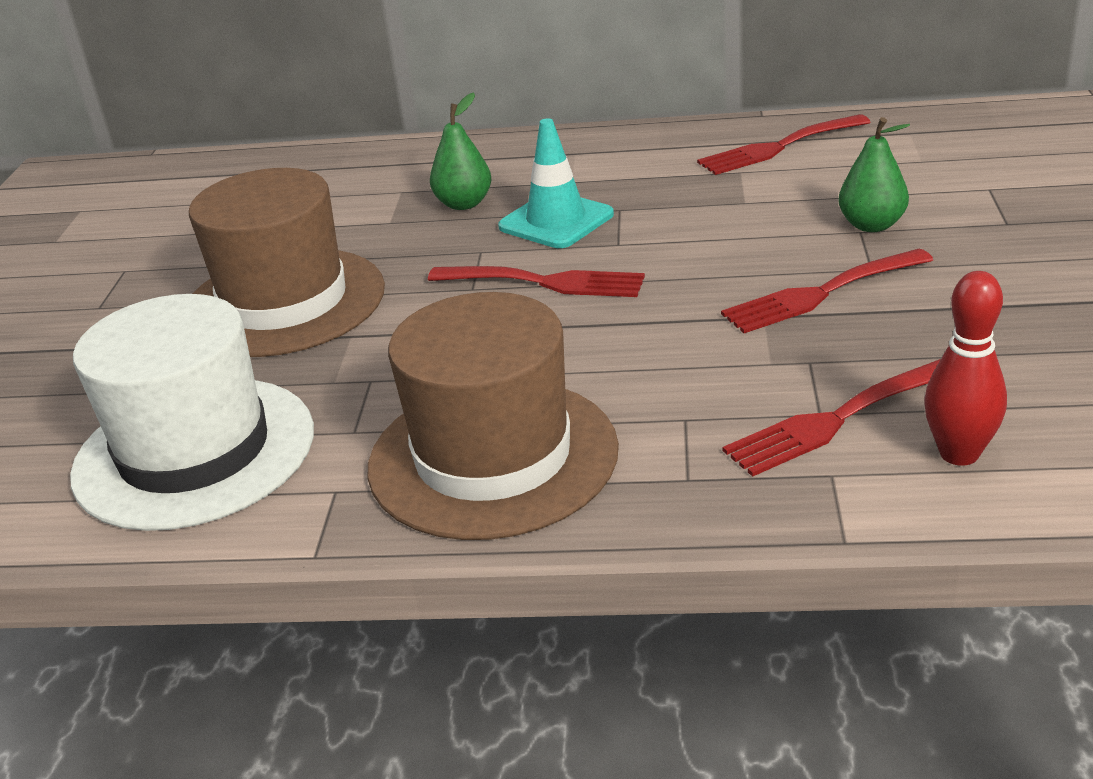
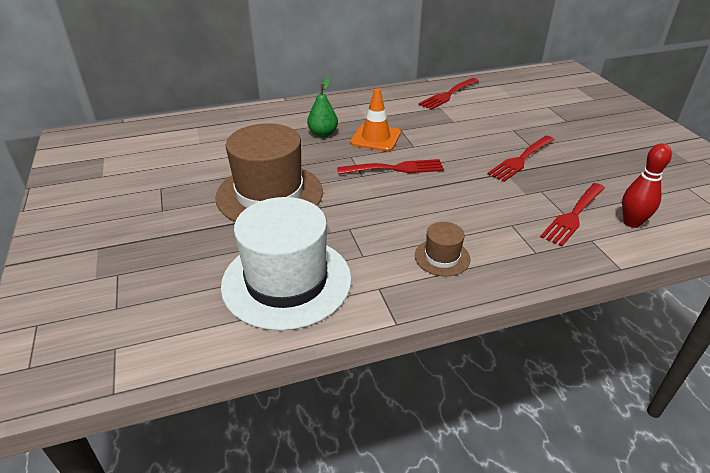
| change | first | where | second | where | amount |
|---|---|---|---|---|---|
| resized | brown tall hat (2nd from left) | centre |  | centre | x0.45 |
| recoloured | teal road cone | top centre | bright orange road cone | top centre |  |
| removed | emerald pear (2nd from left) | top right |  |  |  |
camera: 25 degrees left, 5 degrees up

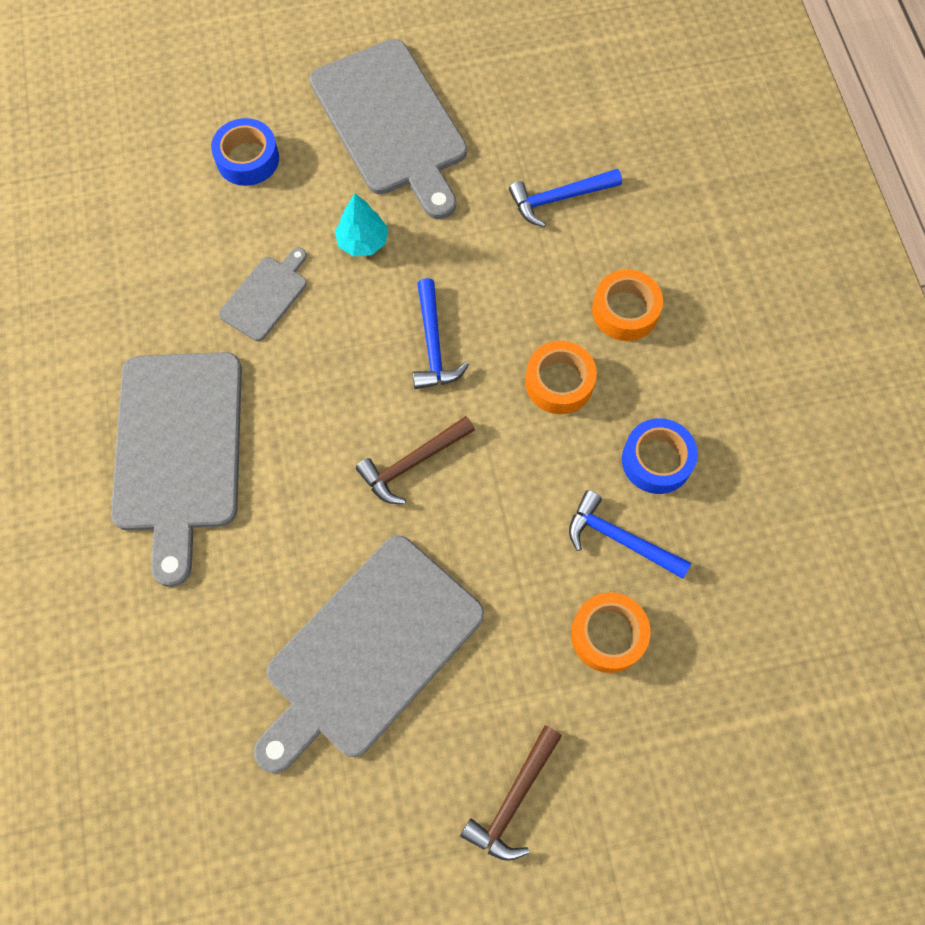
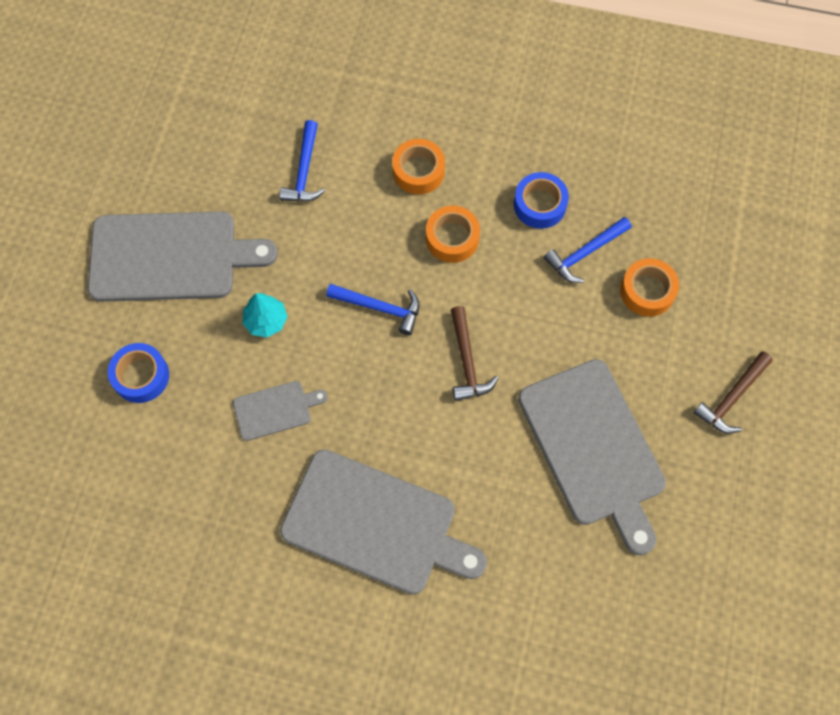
| change | first | where | second | where | amount |
|---|---|---|---|---|---|
| turned | ash-grey chopping board (2nd from left) | top left |  | centre | 105 degrees clockwise |
| turned | brown carpenter's hammer (2nd from left) | bottom centre |  | middle right | 75 degrees clockwise |
camera: 65 degrees left, 0 degrees up

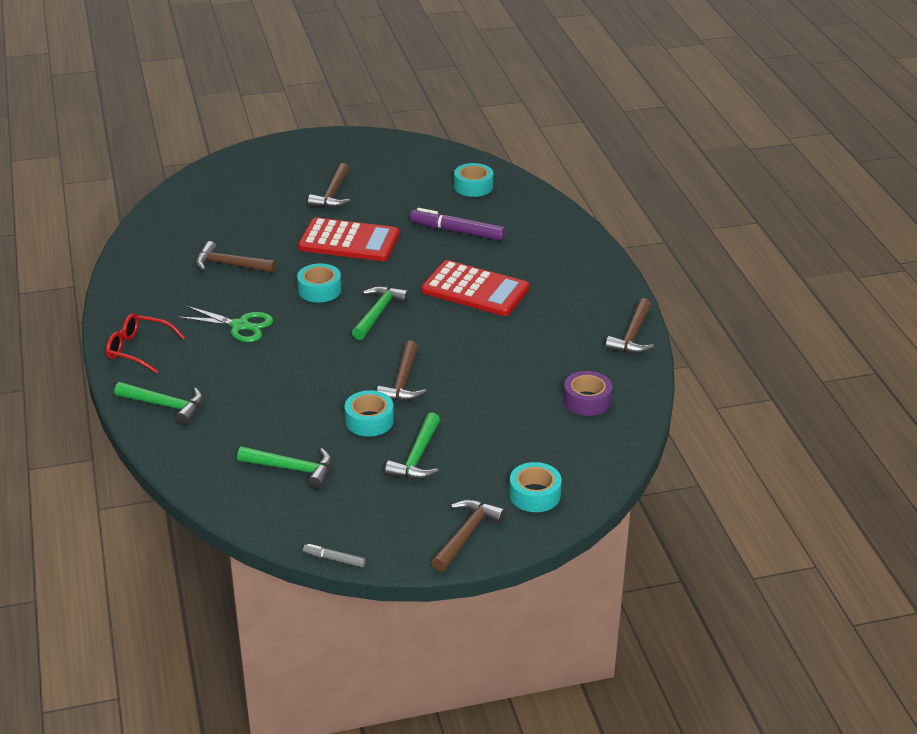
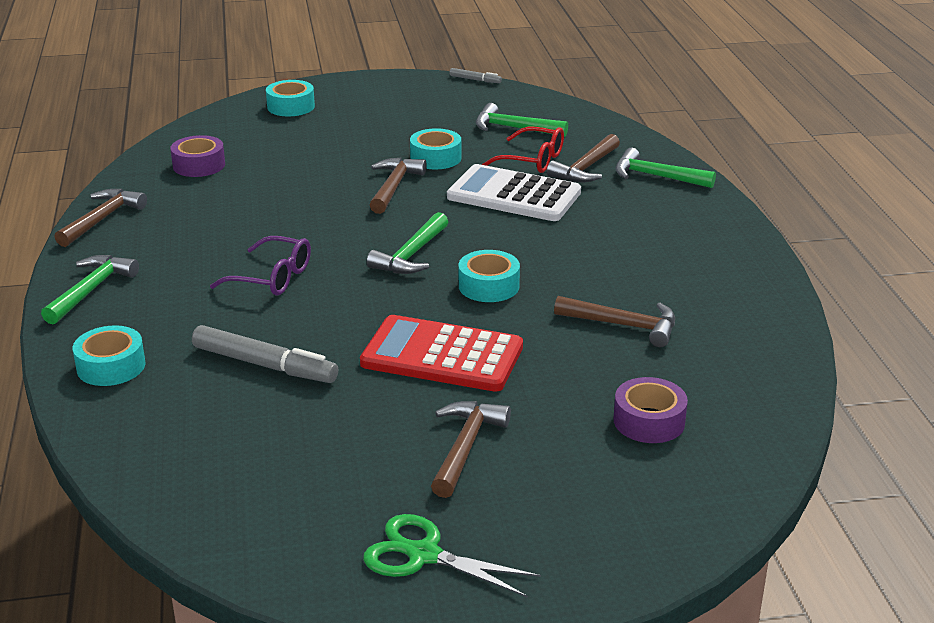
| change | first | where | second | where | amount |
|---|---|---|---|---|---|
| moved | red glasses | middle left |  | top centre |  |
| moved | emerald shears | middle left |  | bottom centre |  |
| moved | emerald carpenter's hammer (4th from left in the first image) | centre | emerald carpenter's hammer (1st from left) | middle left |  |
| recoloured | purple marker | top centre | ash-grey marker (1st from left) | middle left |  |
| replaced | red pocket calculator (2nd from left) | centre | purple glasses | middle left |  |
| moved | brown carpenter's hammer (4th from left) | bottom centre |  | top centre |  |
| moved | teal roll of tape (3rd from left in the first image) | top centre | teal roll of tape (1st from left) | middle left |  |
| added |  |  | snow-white pocket calculator | top centre |  |
| added |  |  | purple roll of tape (2nd from left) | middle right |  |
camera: 175 degrees left, 5 degrees down

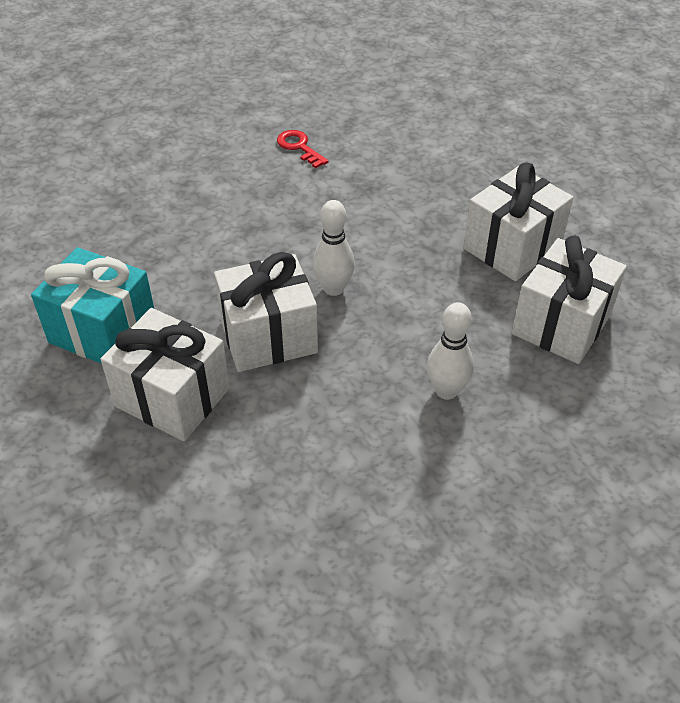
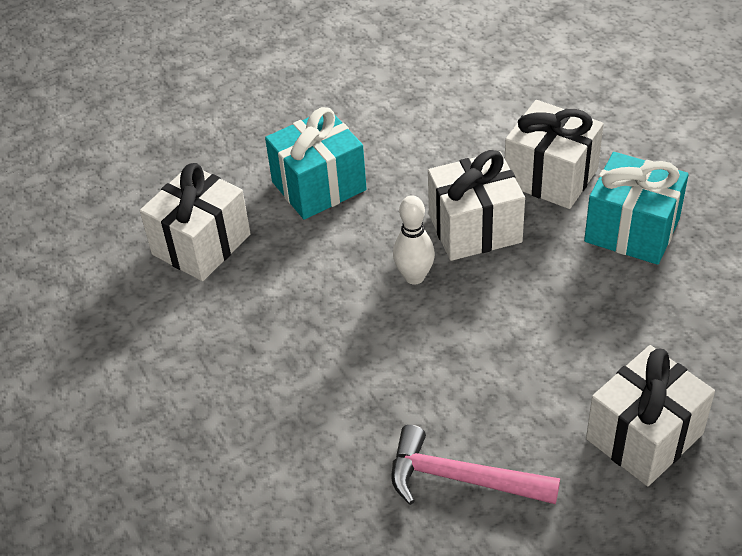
| change | first | where | second | where | amount |
|---|---|---|---|---|---|
| replaced | red key | top centre | rosy carpenter's hammer | bottom centre |  |
| replaced | snow-white tenpin (2nd from left) | centre | teal gift (1st from left) | top centre |  |
| moved | snow-white gift (3rd from left in the first image) | top right | snow-white gift (4th from left) | bottom right |  |
camera: 175 degrees left, 0 degrees up

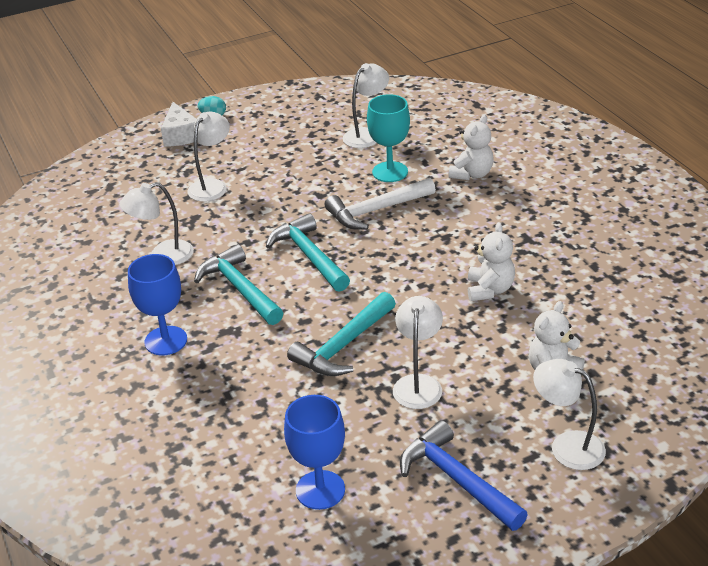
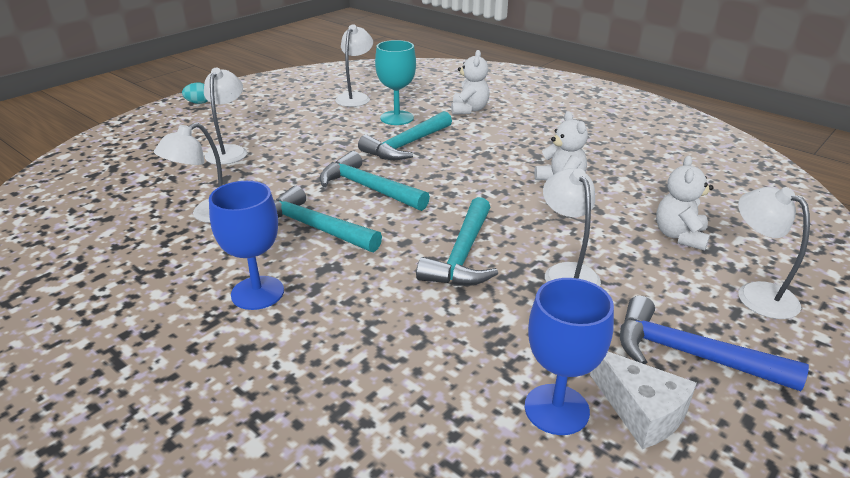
| change | first | where | second | where | amount |
|---|---|---|---|---|---|
| moved | snow-white cheese wedge | top left |  | bottom right |  |
| recoloured | snow-white carpenter's hammer | centre | teal carpenter's hammer (3rd from left) | top centre |  |
| turned | snow-white desk lamp (5th from left) | bottom right |  | middle right | 45 degrees clockwise |
camera: 25 degrees left, 5 degrees down

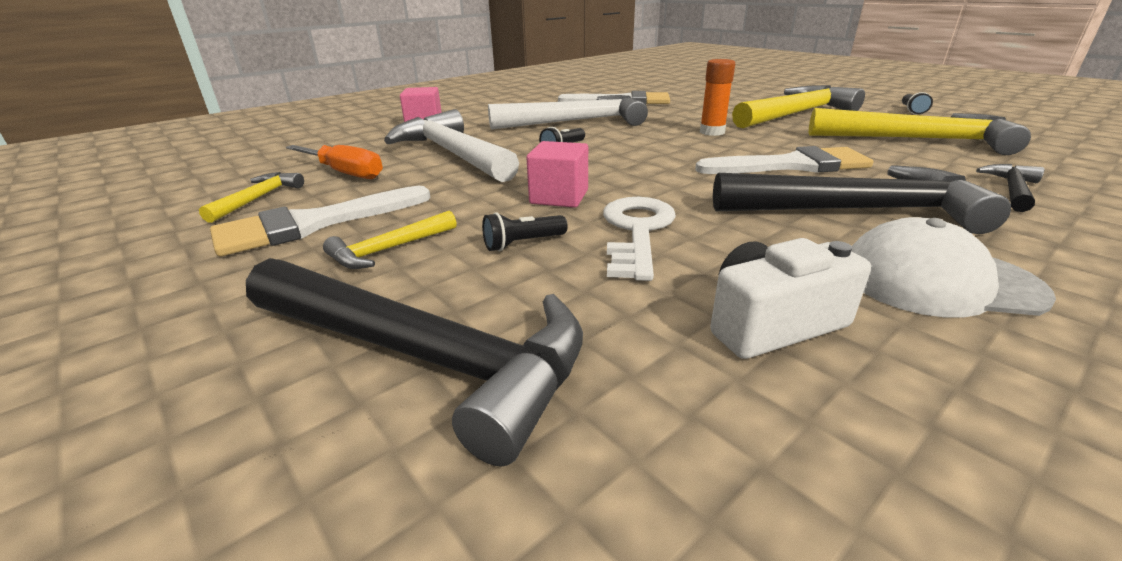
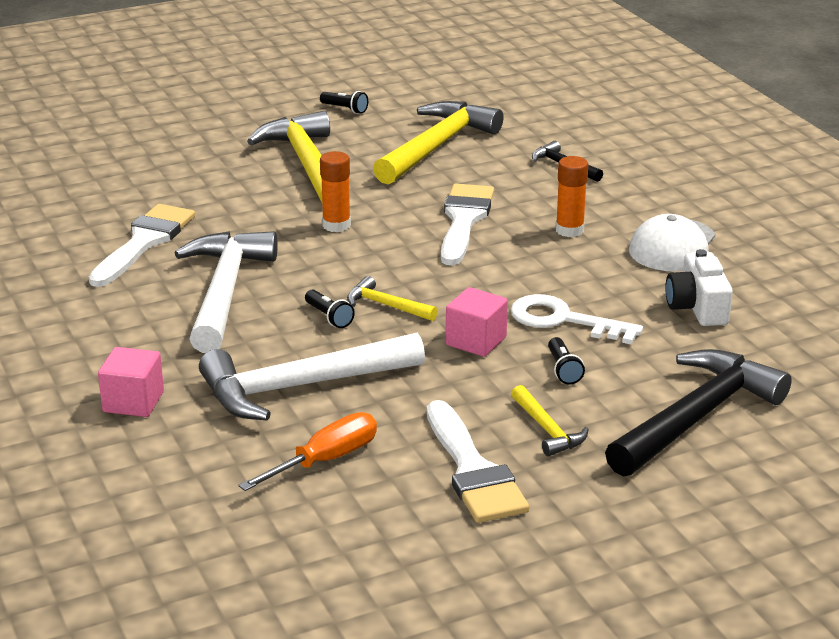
| change | first | where | second | where | amount |
|---|---|---|---|---|---|
| moved | bright yellow carpenter's hammer (1st from left in the first image) | middle left | bright yellow carpenter's hammer (2nd from left) | centre |  |
| replaced | jet-black carpenter's hammer (2nd from left) | middle right | bright orange glue stick (2nd from left) | top right |  |
camera: 75 degrees left, 0 degrees up

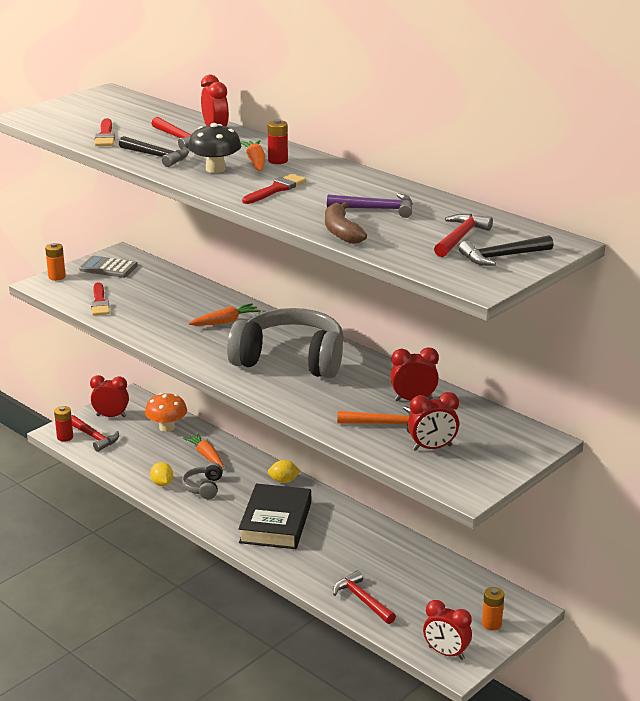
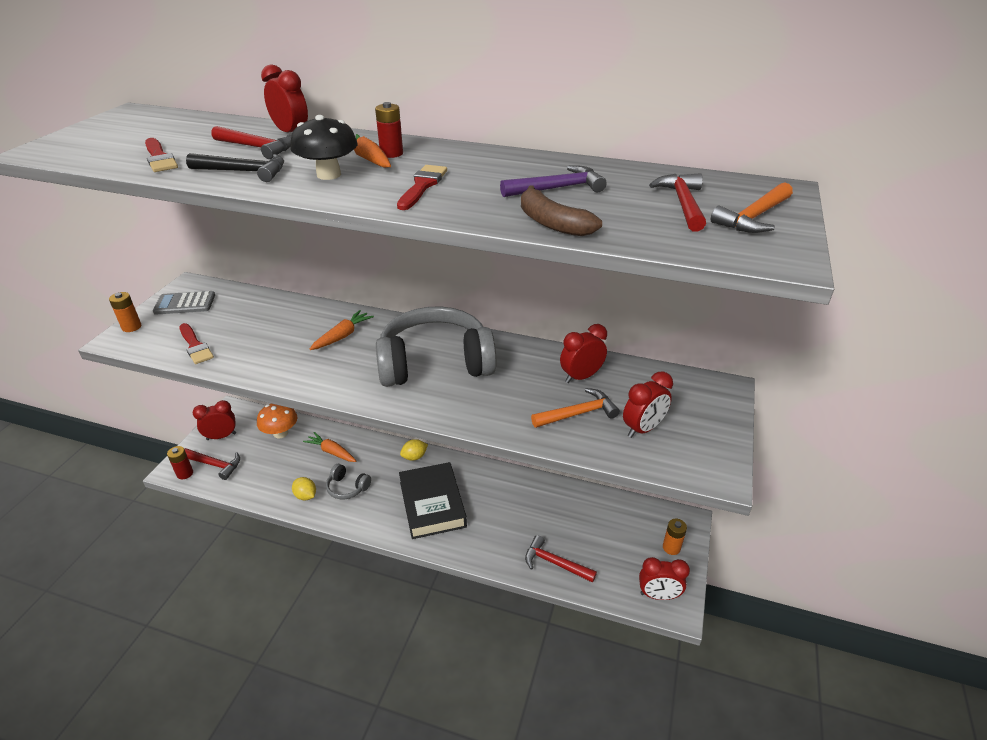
| change | first | where | second | where | amount |
|---|---|---|---|---|---|
| turned | ash-grey over-ear headphones (1st from left) | bottom left |  | centre | 45 degrees counterclockwise |
| recoloured | jet-black carpenter's hammer (2nd from left) | middle right | bright orange carpenter's hammer (2nd from left) | top right |  |
camera: 25 degrees left, 10 degrees up

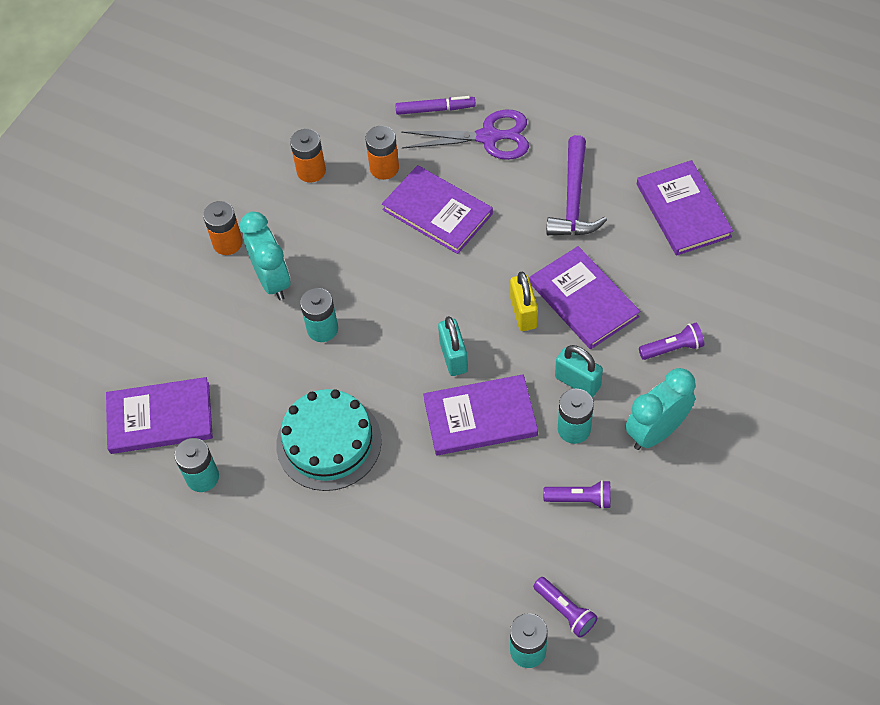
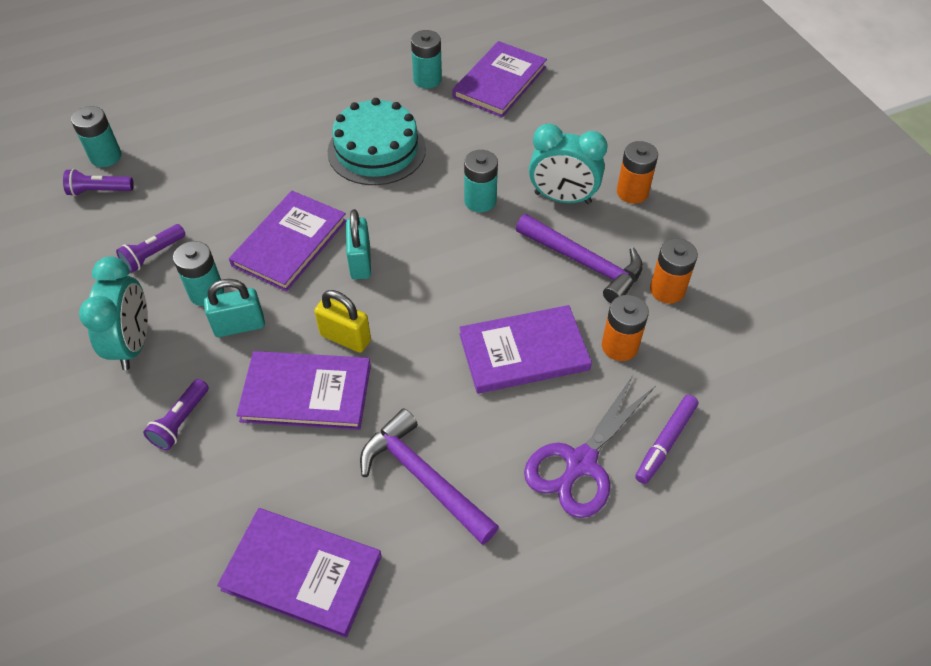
| change | first | where | second | where | amount |
|---|---|---|---|---|---|
| turned | teal small lock (1st from left in the first image) | centre | teal small lock (2nd from left) | centre | 60 degrees clockwise |
| added |  |  | purple carpenter's hammer (2nd from left) | centre |  |
camera: 125 degrees right, 5 degrees down

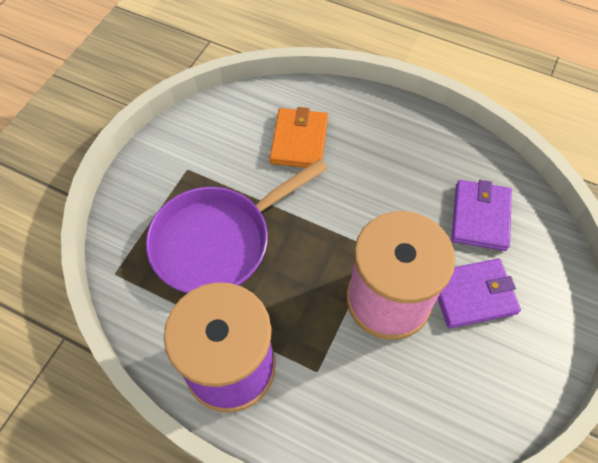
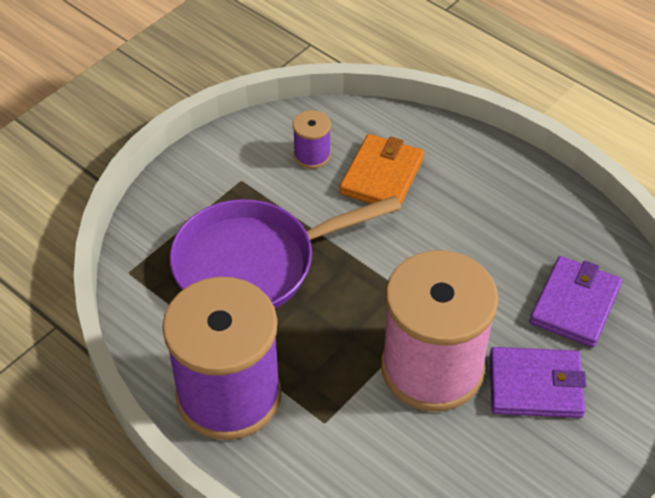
| change | first | where | second | where | amount |
|---|---|---|---|---|---|
| added |  |  | purple bobbin (2nd from left) | top centre |  |
camera: 15 degrees right, 10 degrees down

